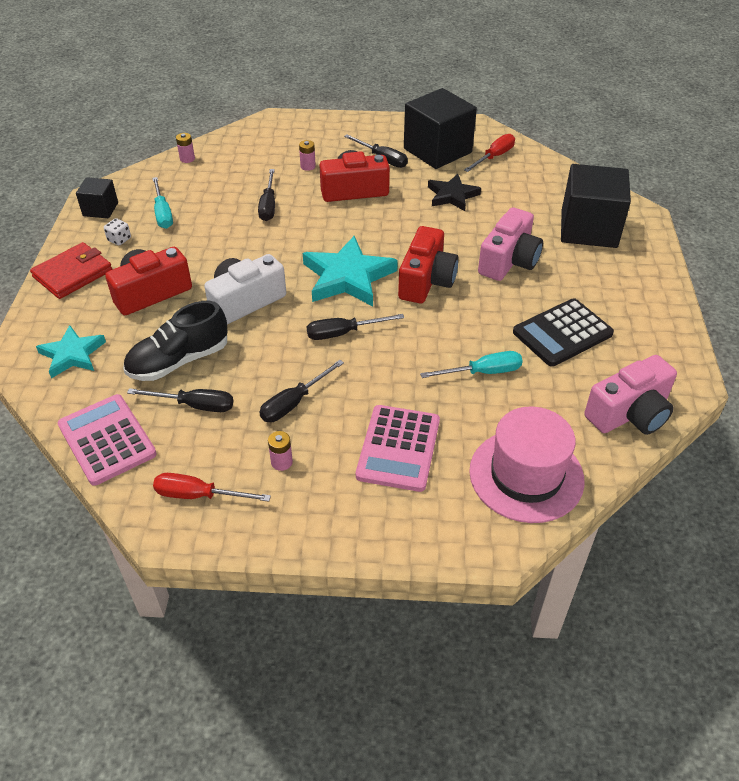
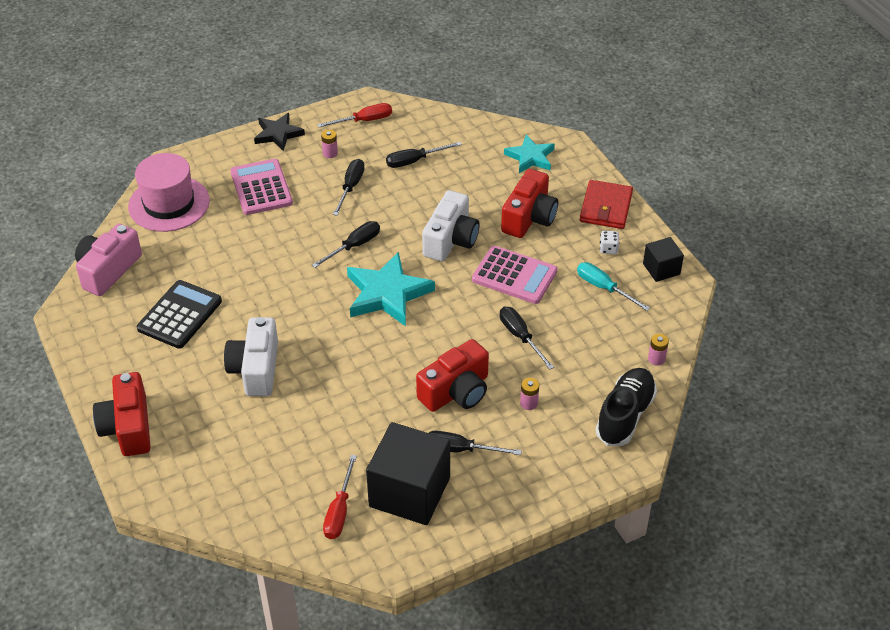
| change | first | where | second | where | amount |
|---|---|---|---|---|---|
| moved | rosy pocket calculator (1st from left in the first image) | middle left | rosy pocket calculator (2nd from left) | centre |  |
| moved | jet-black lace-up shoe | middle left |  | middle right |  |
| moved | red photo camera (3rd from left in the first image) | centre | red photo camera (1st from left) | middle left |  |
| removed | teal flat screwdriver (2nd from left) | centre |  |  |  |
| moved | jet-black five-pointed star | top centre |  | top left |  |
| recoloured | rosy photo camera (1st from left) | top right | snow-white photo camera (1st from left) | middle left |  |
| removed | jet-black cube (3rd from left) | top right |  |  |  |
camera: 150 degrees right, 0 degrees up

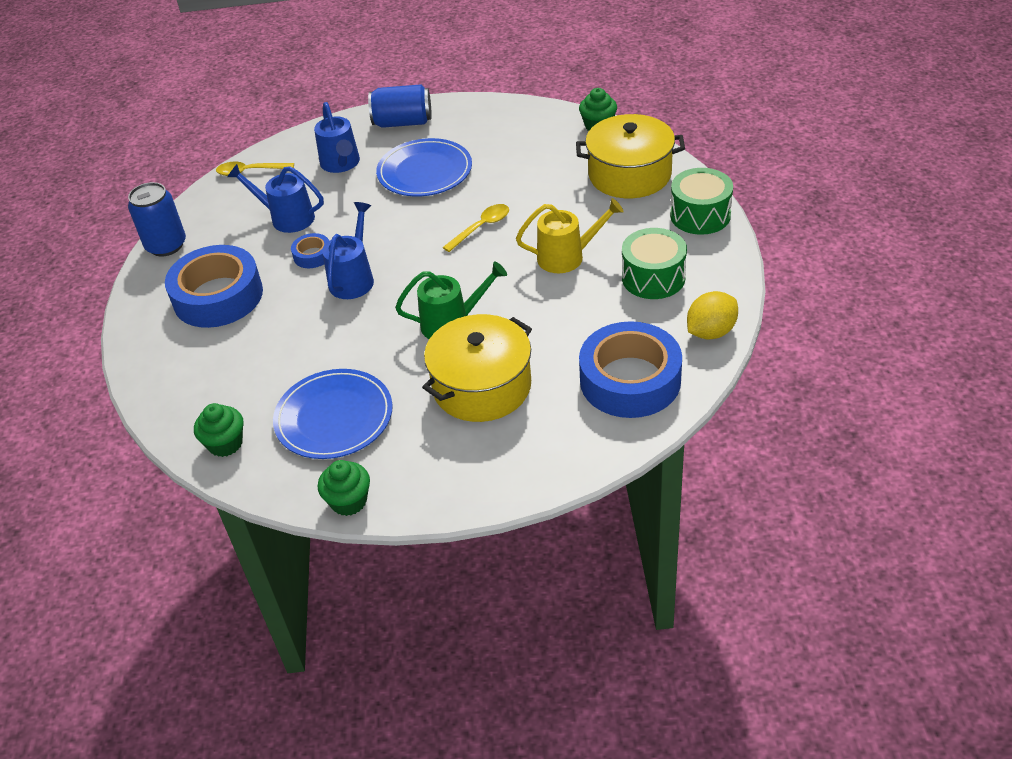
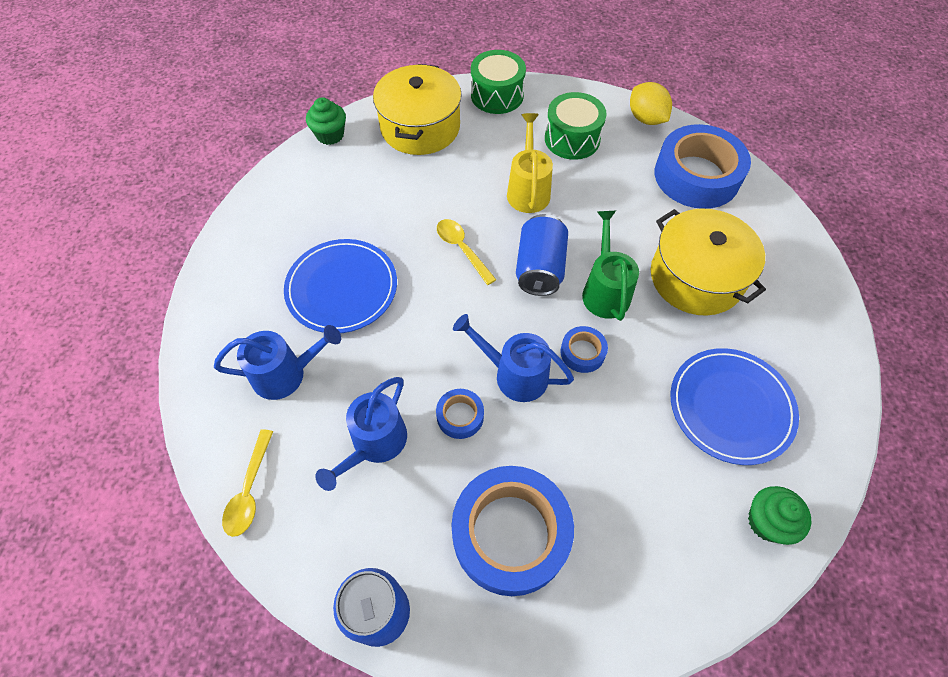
| change | first | where | second | where | amount |
|---|---|---|---|---|---|
| removed | emerald cupcake (2nd from left) | centre |  |  |  |
| moved | royal blue can (2nd from left) | top centre |  | centre |  |
| added |  |  | royal blue roll of tape (3rd from left) | centre |  |
camera: 85 degrees left, 15 degrees up

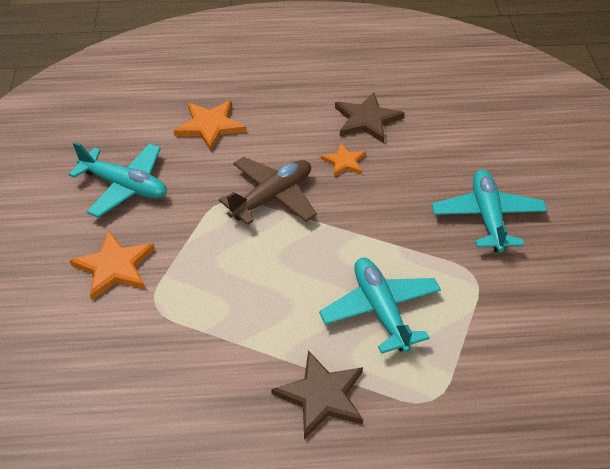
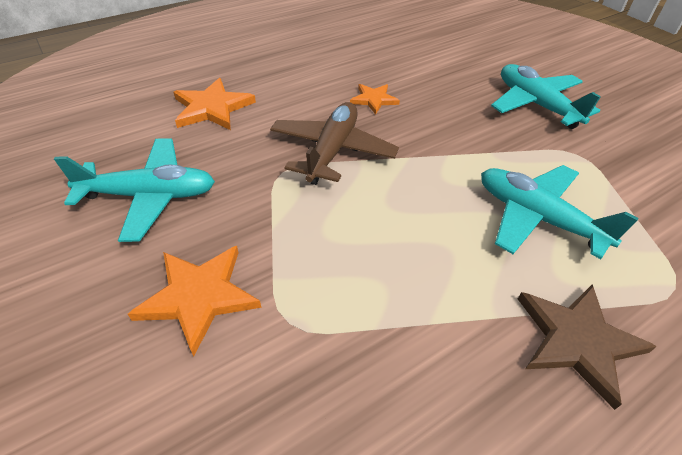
| change | first | where | second | where | amount |
|---|---|---|---|---|---|
| removed | brown five-pointed star (2nd from left) | top centre |  |  |  |
camera: 30 degrees left, 0 degrees up

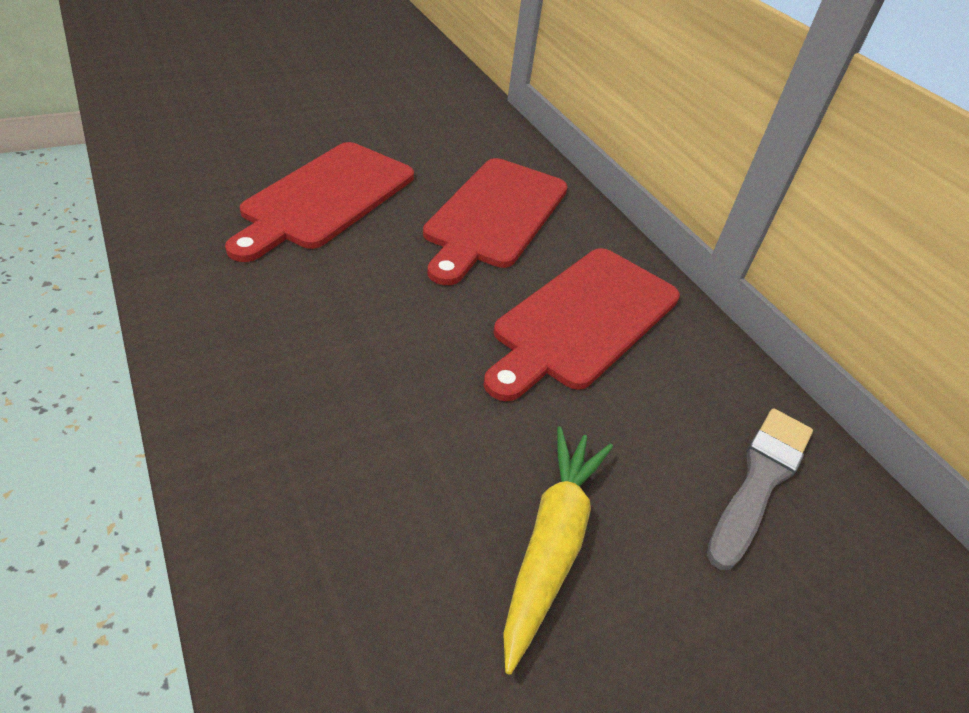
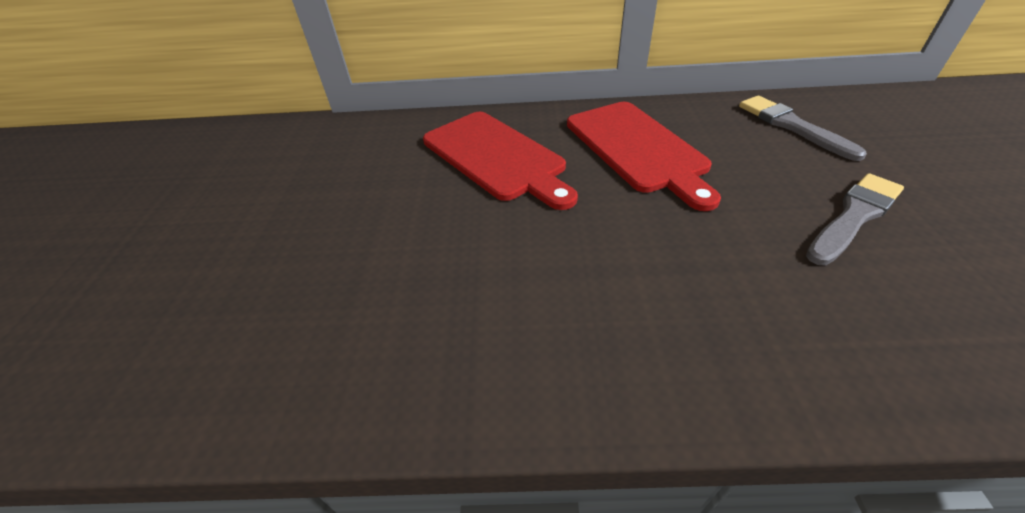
| change | first | where | second | where | amount |
|---|---|---|---|---|---|
| removed | red chopping board (1st from left) | top left |  |  |  |
| replaced | bright yellow root vegetable | bottom centre | ash-grey paintbrush (2nd from left) | middle right |  |
camera: 55 degrees left, 0 degrees up

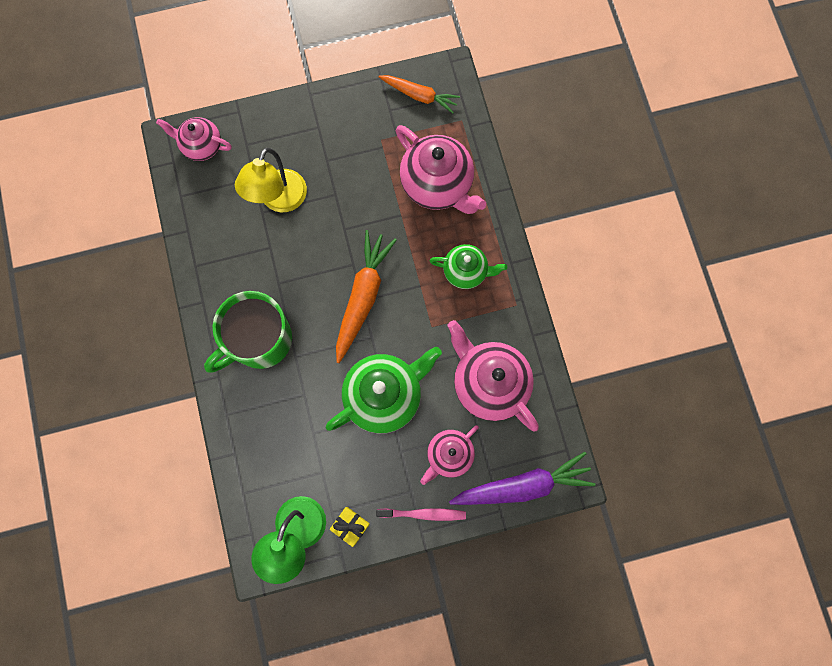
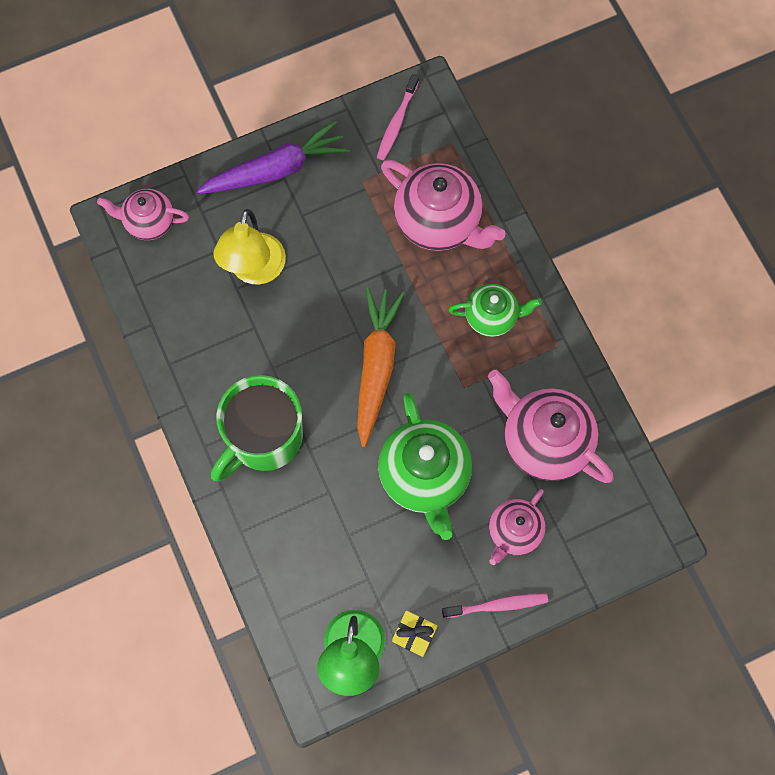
| change | first | where | second | where | amount |
|---|---|---|---|---|---|
| turned | emerald tea pot (1st from left) | centre |  | centre | 120 degrees clockwise |
| replaced | bright orange root vegetable (2nd from left) | top centre | rosy toothbrush (1st from left) | top centre |  |
| moved | purple root vegetable | bottom centre |  | top centre |  |
camera: 10 degrees left, 5 degrees down

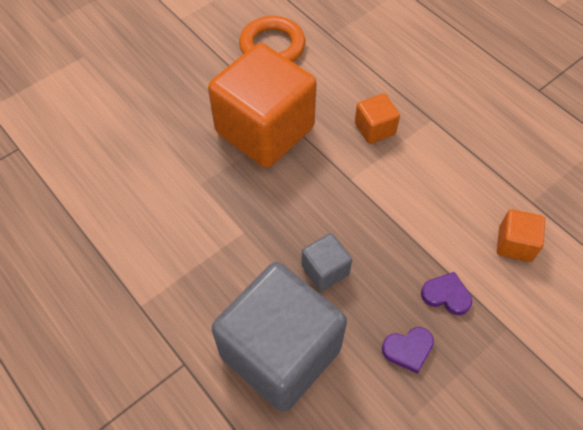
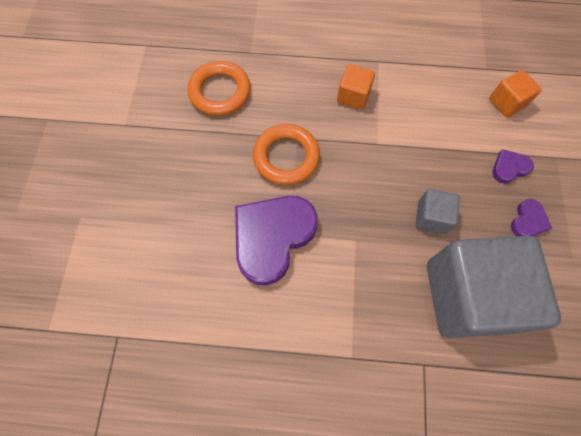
| change | first | where | second | where | amount |
|---|---|---|---|---|---|
| replaced | bright orange cube (1st from left) | top centre | bright orange hoop (2nd from left) | centre |  |
| added |  |  | purple heart (1st from left) | centre |  |
camera: 45 degrees left, 10 degrees up

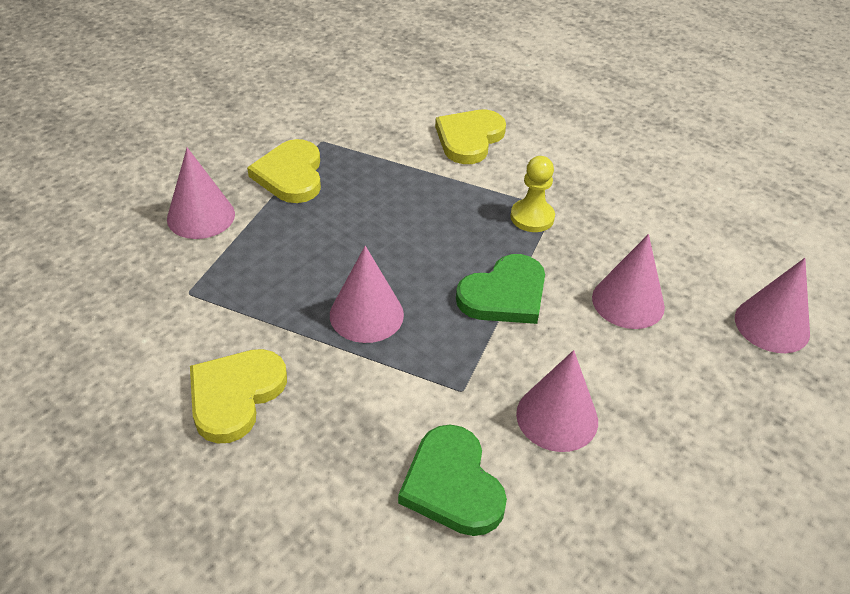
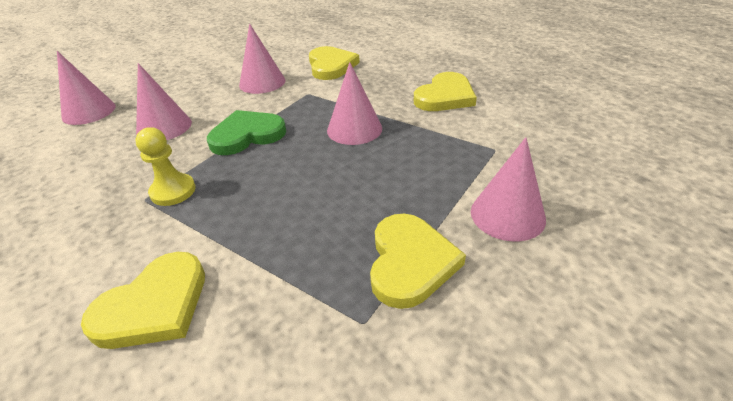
| change | first | where | second | where | amount |
|---|---|---|---|---|---|
| recoloured | emerald heart (1st from left) | bottom centre | bright yellow heart (2nd from left) | top centre |  |
camera: 165 degrees left, 5 degrees down

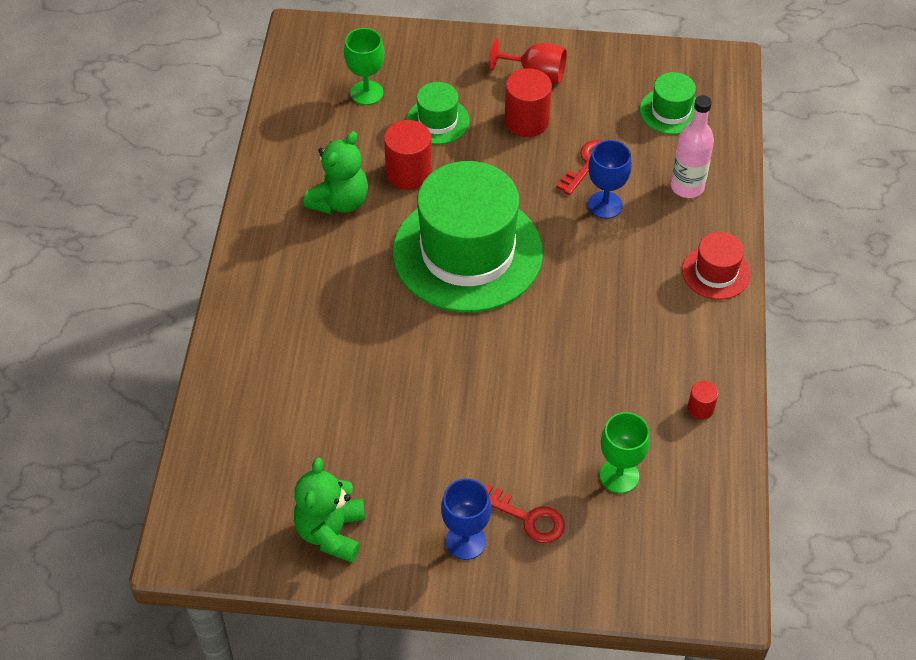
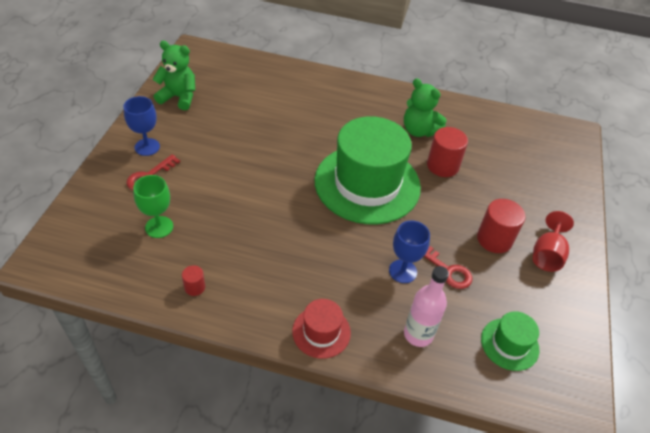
| change | first | where | second | where | amount |
|---|---|---|---|---|---|
| removed | emerald chalice (1st from left) | top centre |  |  |  |
| removed | emerald tall hat (1st from left) | top centre |  |  |  |
camera: 95 degrees right, 5 degrees down

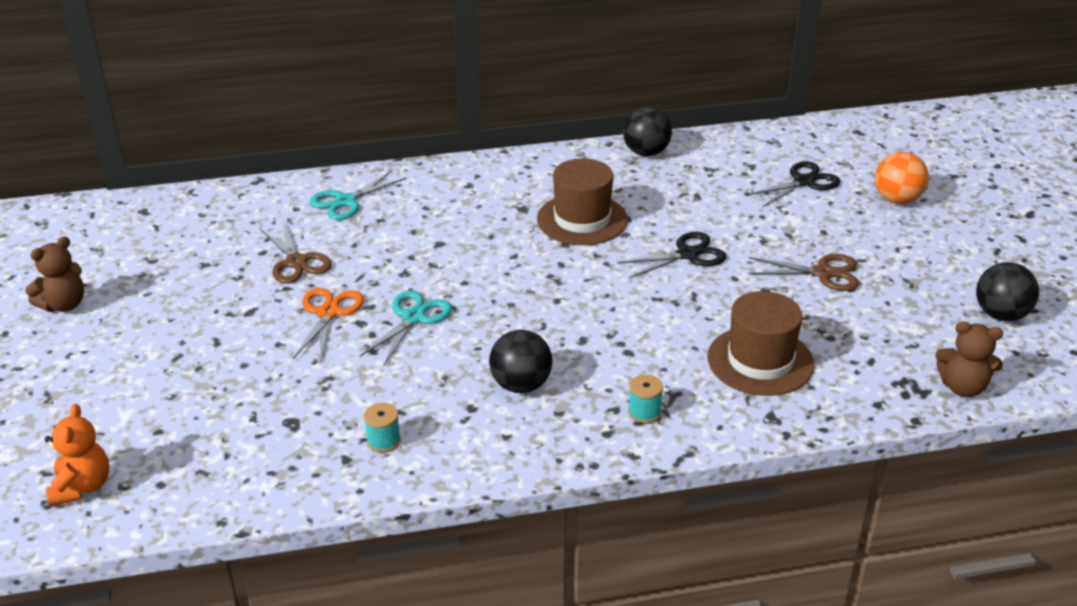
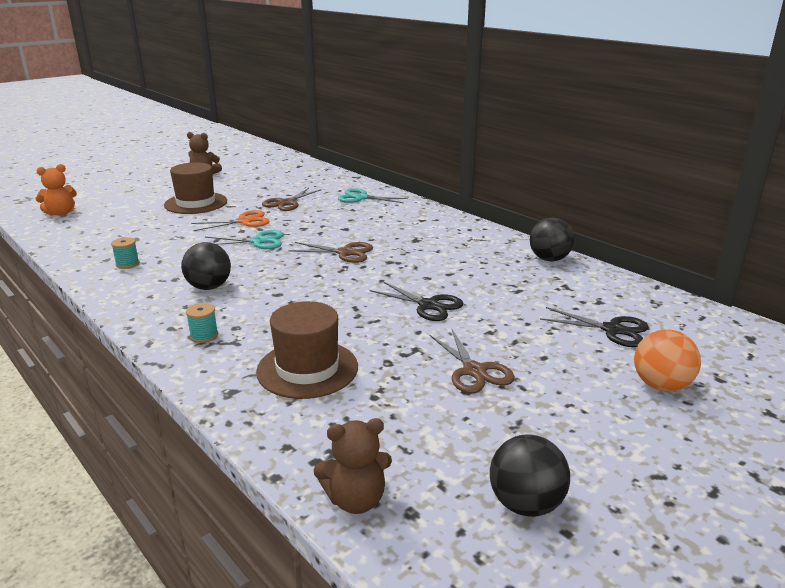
| change | first | where | second | where | amount |
|---|---|---|---|---|---|
| moved | brown tall hat (1st from left) | centre |  | top left |  |
| turned | brown teddy (2nd from left) | middle right |  | bottom centre | 90 degrees counterclockwise |
| added |  |  | brown shears (2nd from left) | centre |  |
camera: 60 degrees right, 10 degrees down

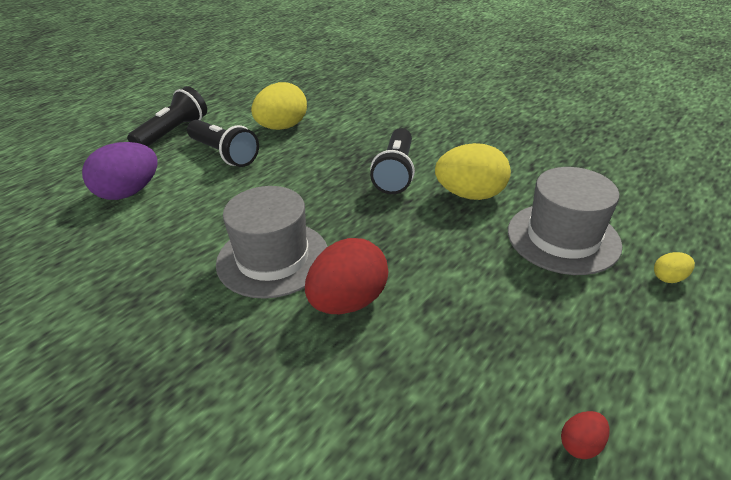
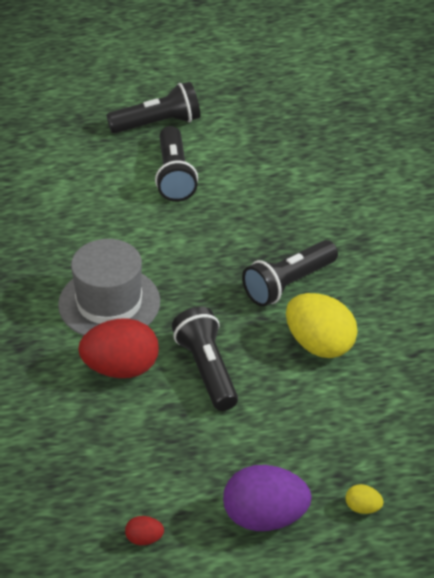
| change | first | where | second | where | amount |
|---|---|---|---|---|---|
| moved | purple egg | middle left |  | bottom centre |  |
| removed | bright yellow egg (1st from left) | top centre |  |  |  |
| removed | ash-grey tall hat (2nd from left) | middle right |  |  |  |
| added |  |  | jet-black pocket torch (3rd from left) | centre |  |
camera: 40 degrees right, 5 degrees up

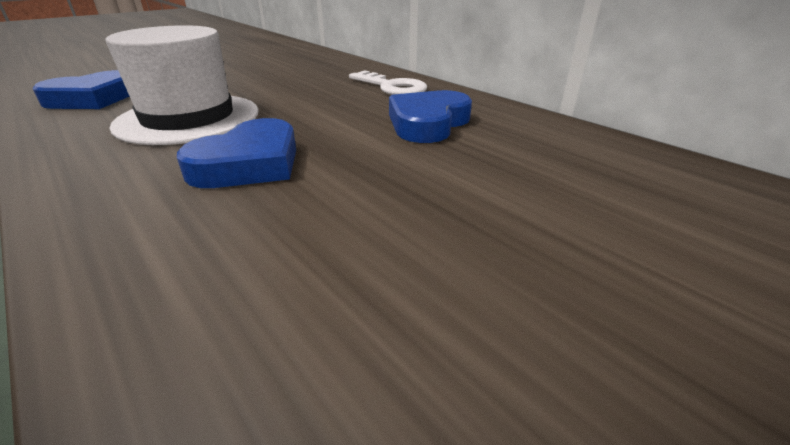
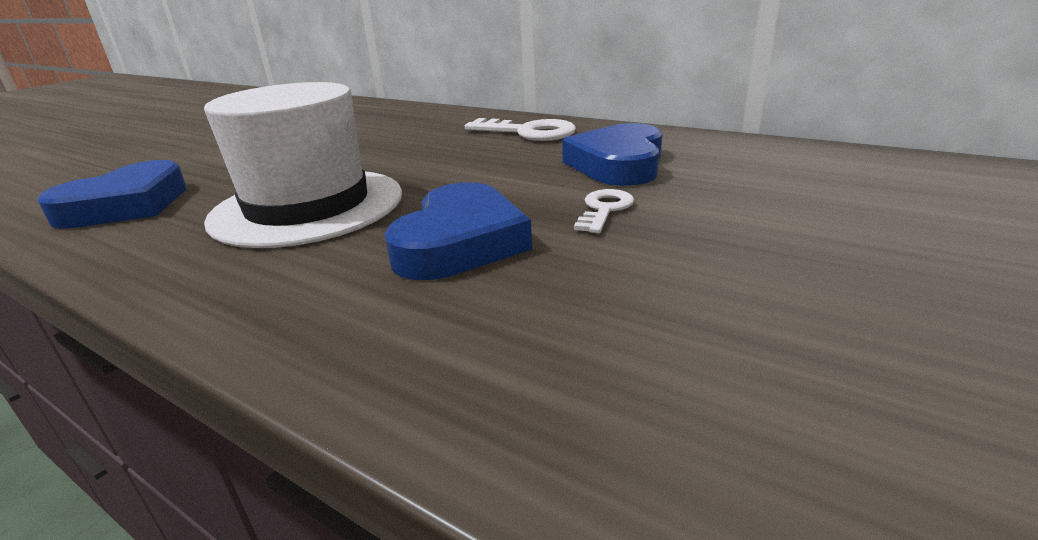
| change | first | where | second | where | amount |
|---|---|---|---|---|---|
| added |  |  | snow-white key (2nd from left) | centre |  |
camera: 15 degrees left, 5 degrees down

